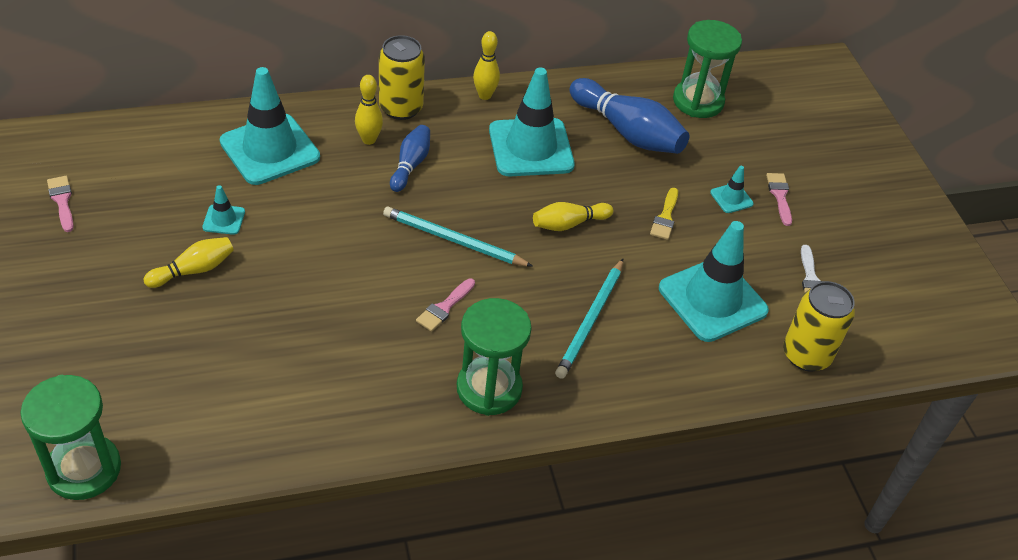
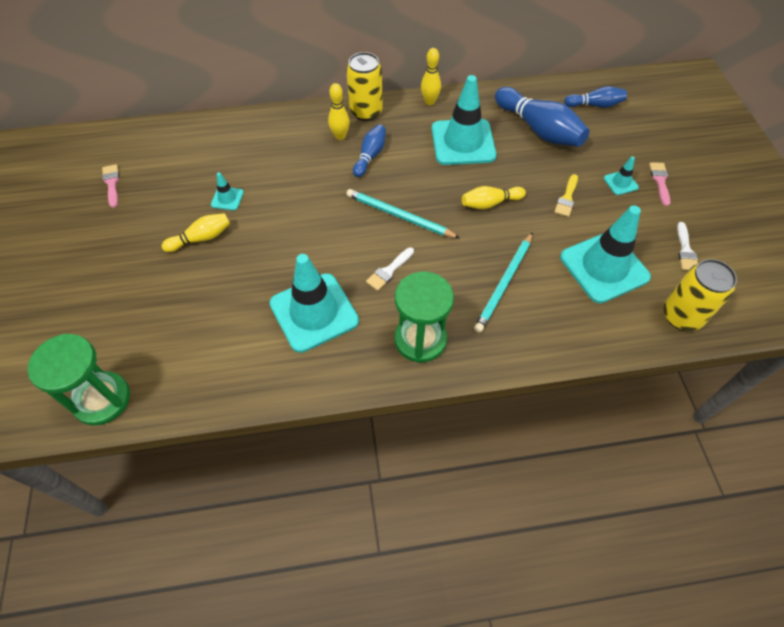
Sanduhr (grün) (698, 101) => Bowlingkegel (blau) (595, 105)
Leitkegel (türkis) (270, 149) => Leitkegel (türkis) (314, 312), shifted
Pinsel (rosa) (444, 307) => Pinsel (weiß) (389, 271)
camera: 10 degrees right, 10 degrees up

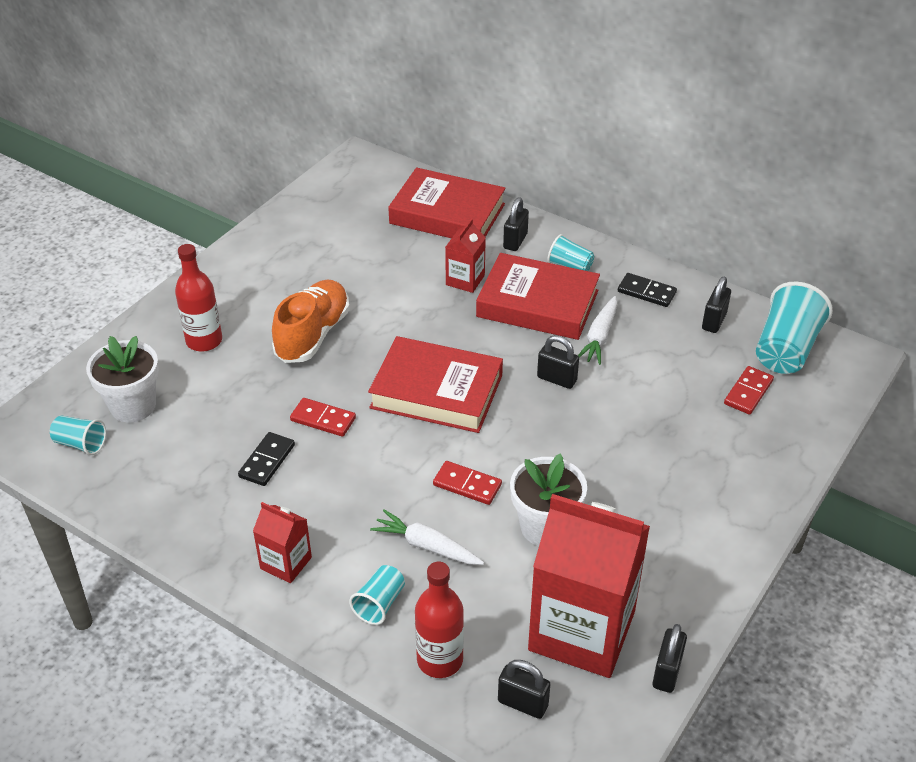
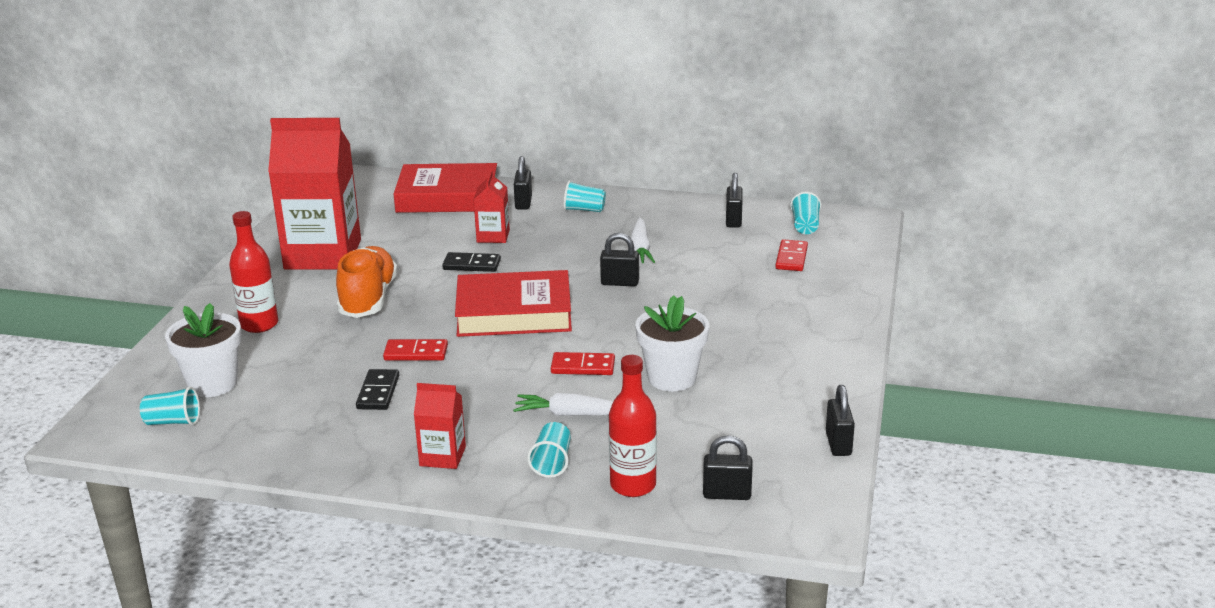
Buch (rot) (537, 304) => nothing
Dominostein (schwarz) (646, 292) => Dominostein (schwarz) (472, 265), shifted
Becher (türkis) (786, 349) => Becher (türkis) (805, 226), x0.54
Getränkekarton (rot) (582, 631) => Getränkekarton (rot) (323, 254), shifted
camera: 20 degrees left, 15 degrees down

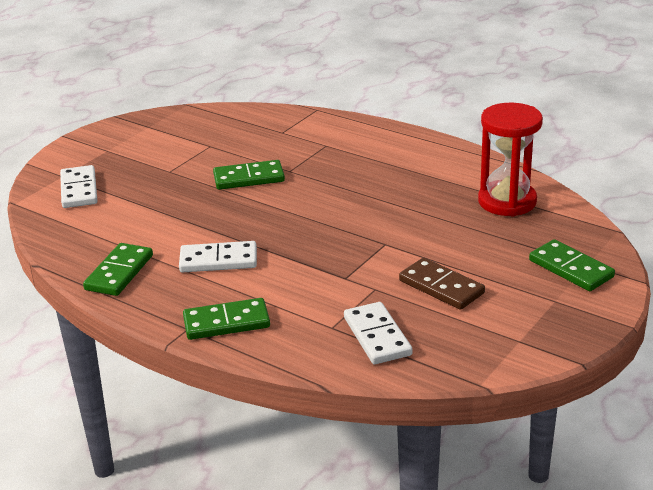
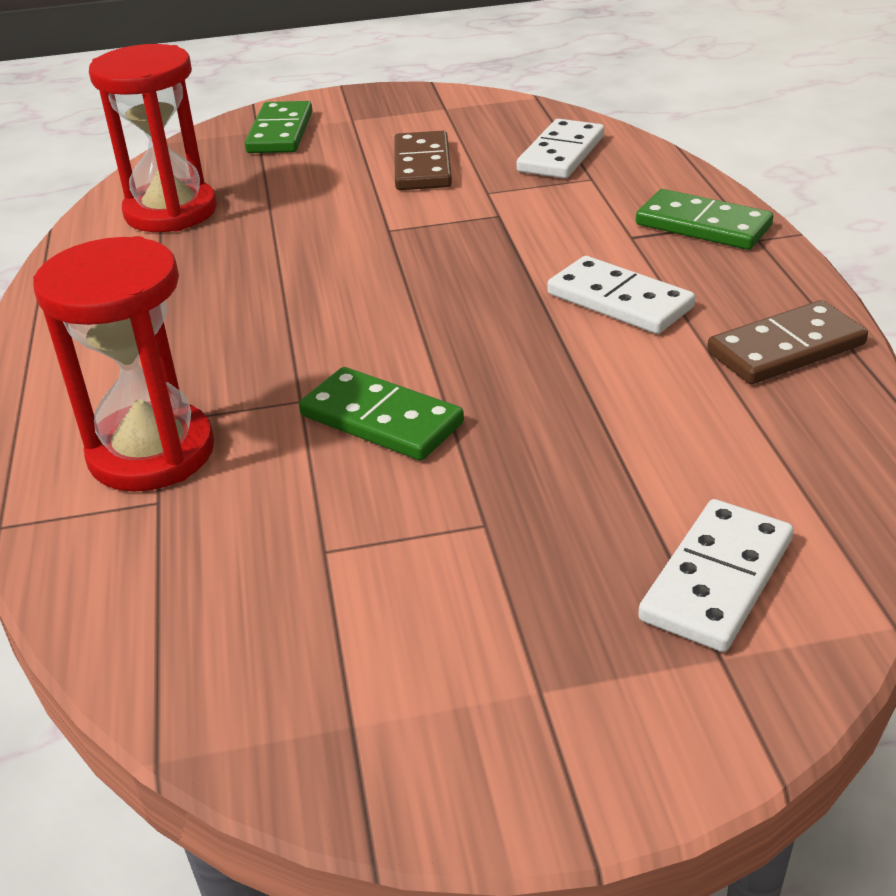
Dominostein (grün) (119, 272) => Dominostein (braun) (785, 348)
nothing => Sanduhr (rot) (151, 452)
camera: 135 degrees left, 5 degrees up

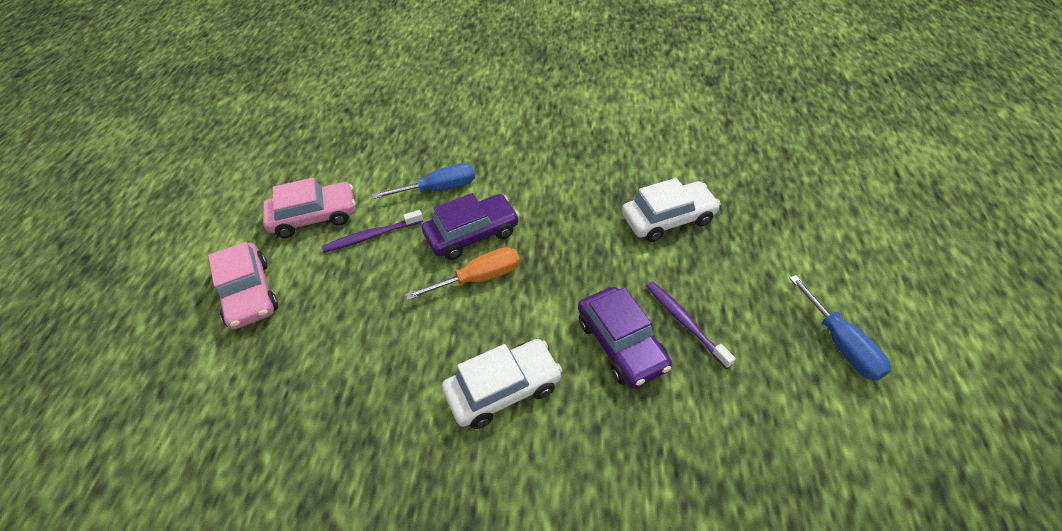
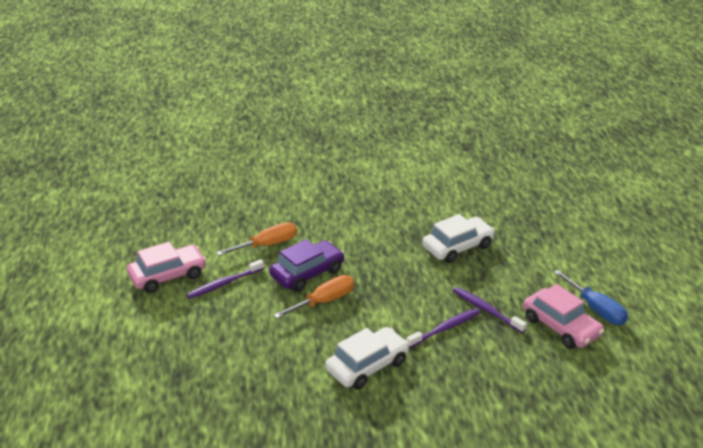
Schraubenzieher (blau) (439, 189) => Schraubenzieher (orange) (267, 245)
Auto (rosa) (249, 293) => Auto (rosa) (561, 327), shifted
Auto (lila) (621, 344) => Zahnbürste (lila) (445, 328)
camera: 15 degrees left, 15 degrees down

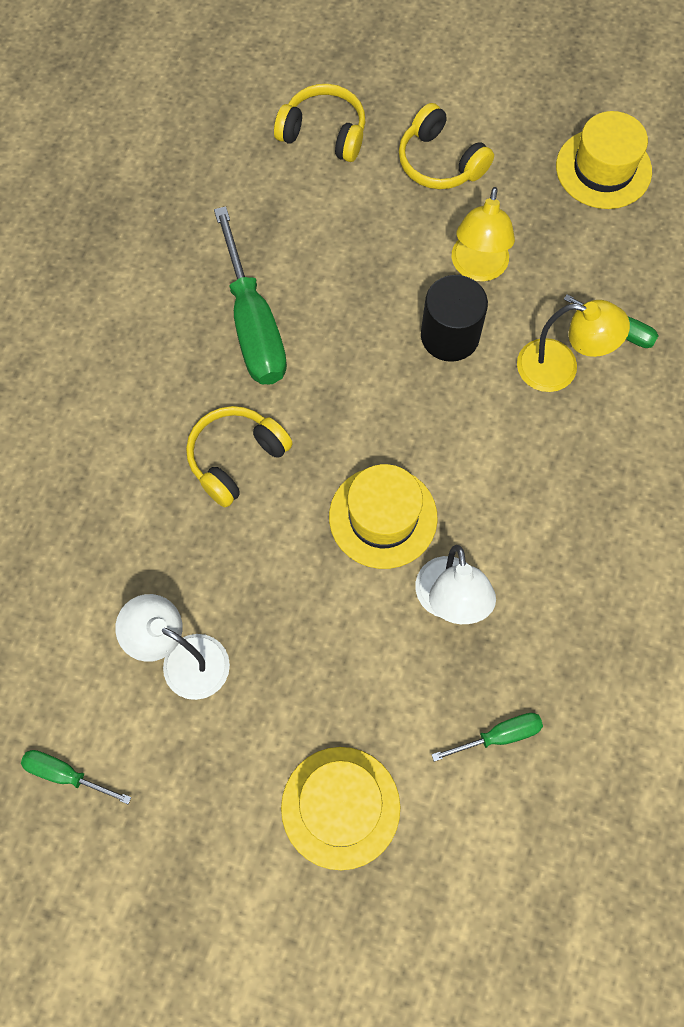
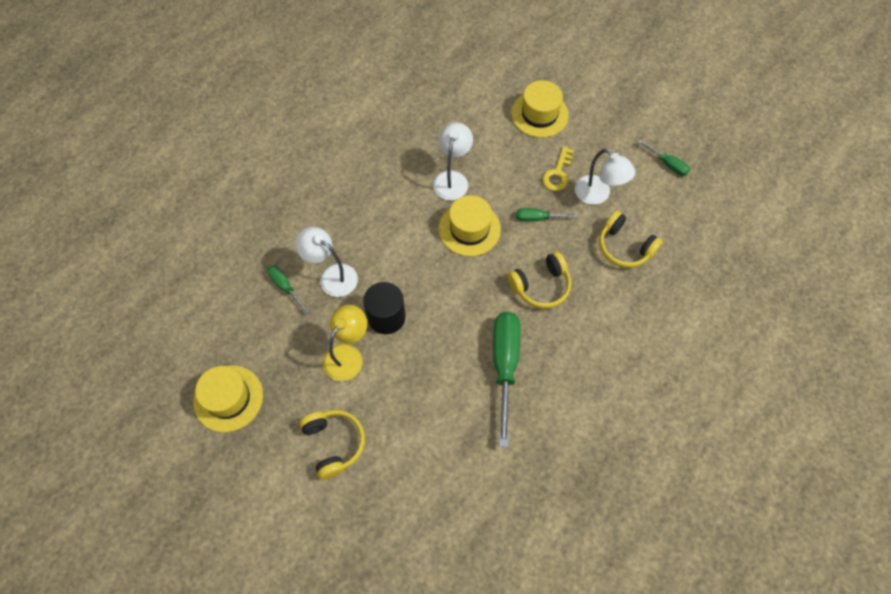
Kopfhörer (gelb) (324, 133) => Kopfhörer (gelb) (624, 247), shifted
Lampe (gelb) (560, 368) => Lampe (weiß) (332, 276)
Schraubenzieher (grün) (498, 736) => Schraubenzieher (grün) (538, 218), shifted
nothing => Schlüssel (gelb) (557, 173)
camera: 160 degrees left, 5 degrees down

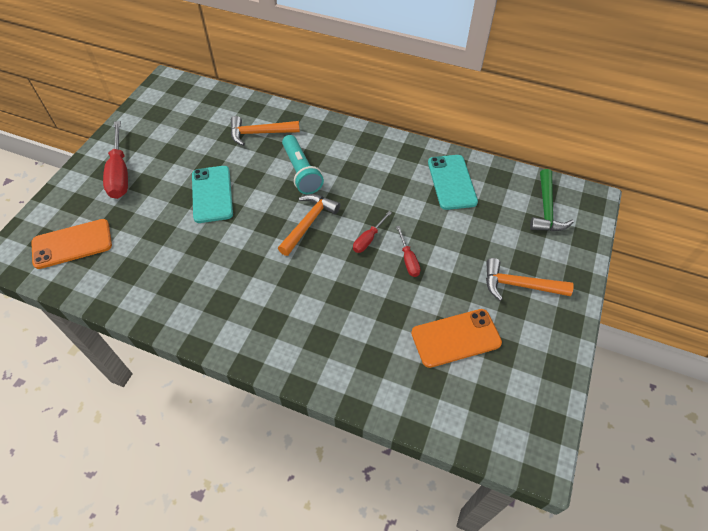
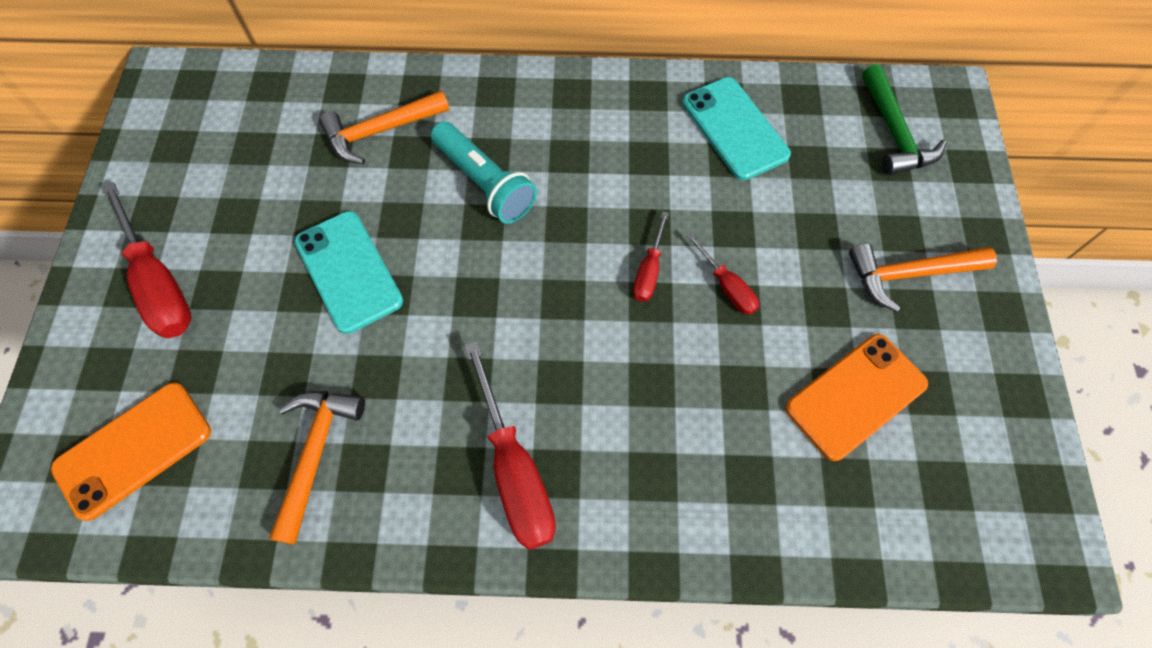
Hammer (orange) (309, 223) => Hammer (orange) (316, 453), shifted
nothing => Schraubenzieher (rot) (514, 470)
camera: 20 degrees left, 10 degrees up

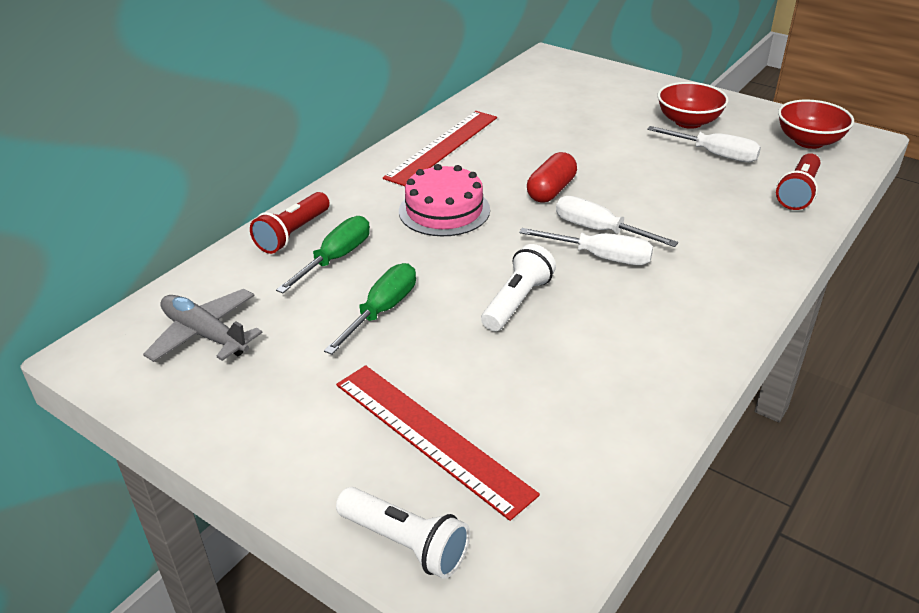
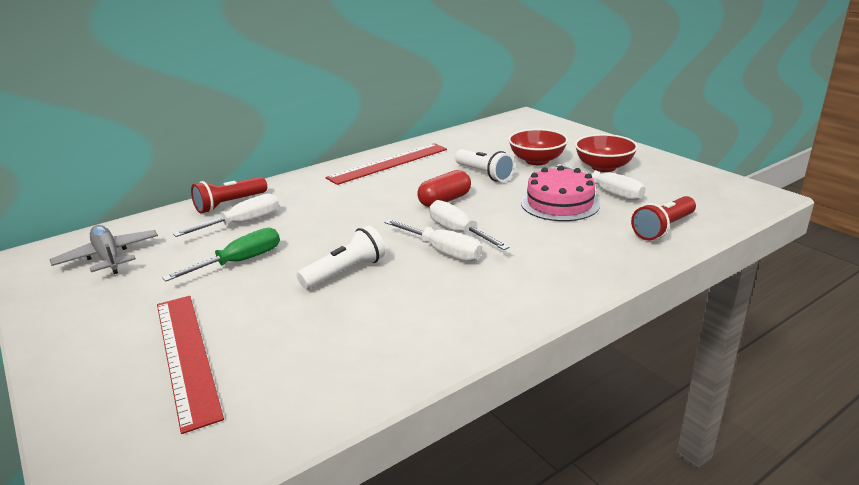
Schüssel (rot) (809, 141) => Schüssel (rot) (537, 161), shifted
Kuchen (rosa) (444, 210) => Kuchen (rosa) (560, 203), shifted
Schraubenzieher (grün) (336, 258) => Schraubenzieher (weiß) (243, 223)
Taschenlampe (weiß) (406, 543) => Taschenlampe (weiß) (484, 174), shifted
camera: 20 degrees right, 10 degrees down

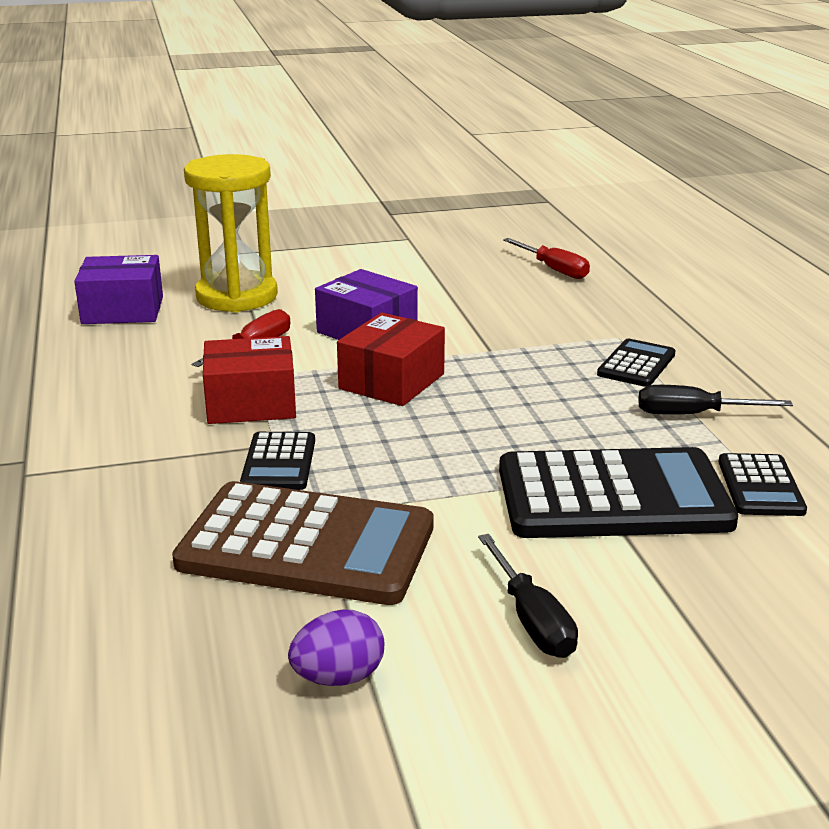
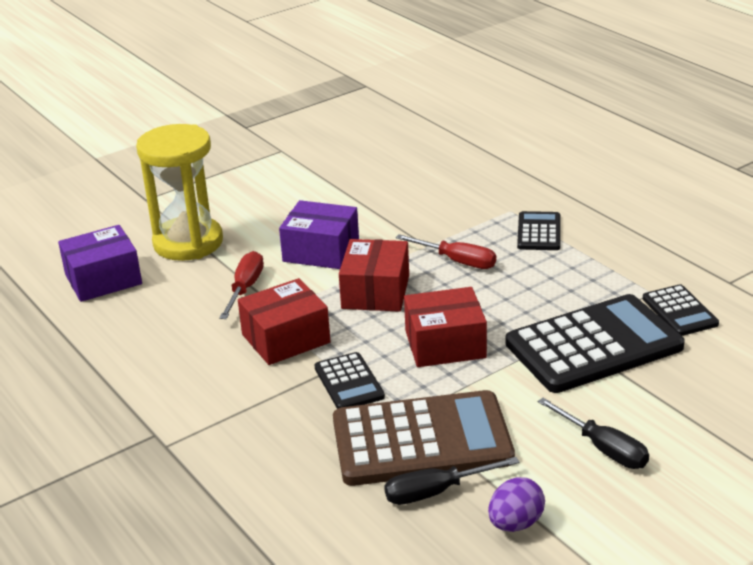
Schraubenzieher (rot) (554, 269) => Schraubenzieher (rot) (457, 261), shifted
Schraubenzieher (schwarz) (693, 414) => Schraubenzieher (schwarz) (436, 492), shifted
nothing => Schachtel (rot) (445, 344)
camera: 20 degrees left, 5 degrees up

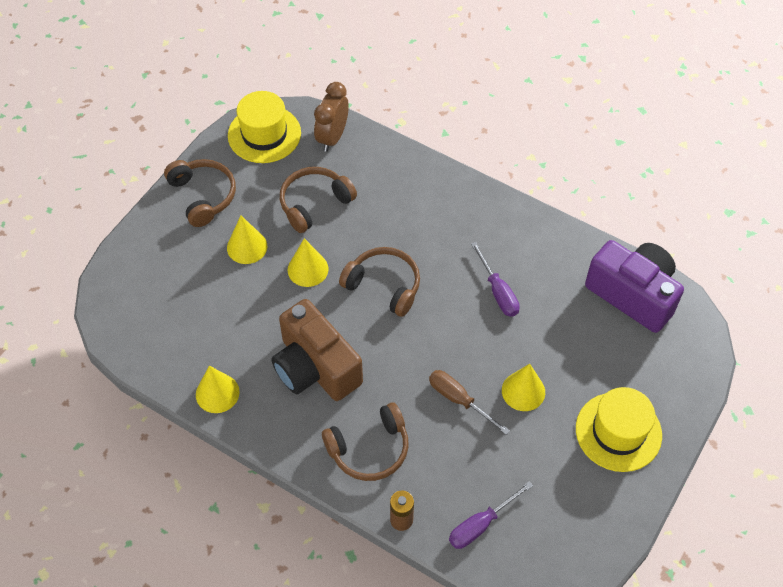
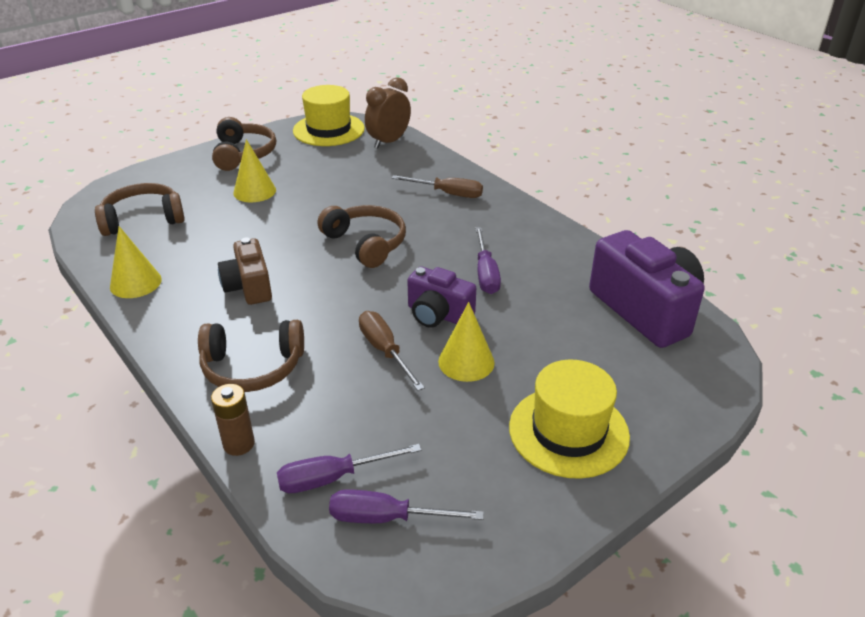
Kopfhörer (braun) (314, 203) => Kopfhörer (braun) (143, 219), shifted
Kegel (gelb) (308, 269) => nothing
Kamera (braun) (315, 367) => Kamera (braun) (249, 287), x0.59
nothing => Schraubenzieher (braun) (448, 194)
nothing => Kamera (lila) (438, 314)
nothing => Schraubenzieher (lila) (387, 518)
camera: 20 degrees right, 20 degrees down

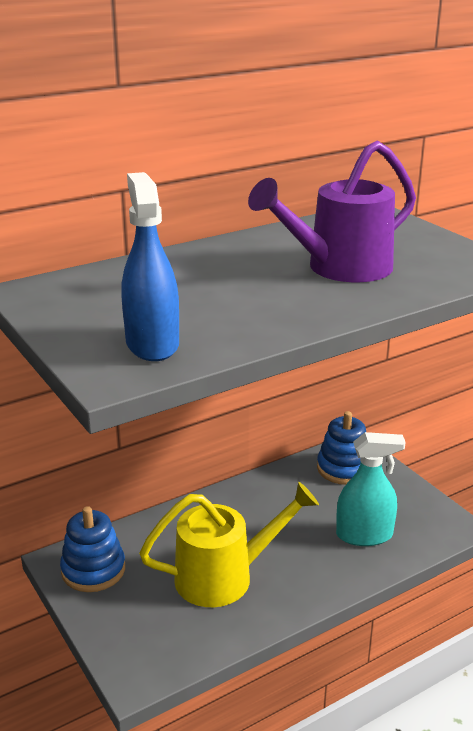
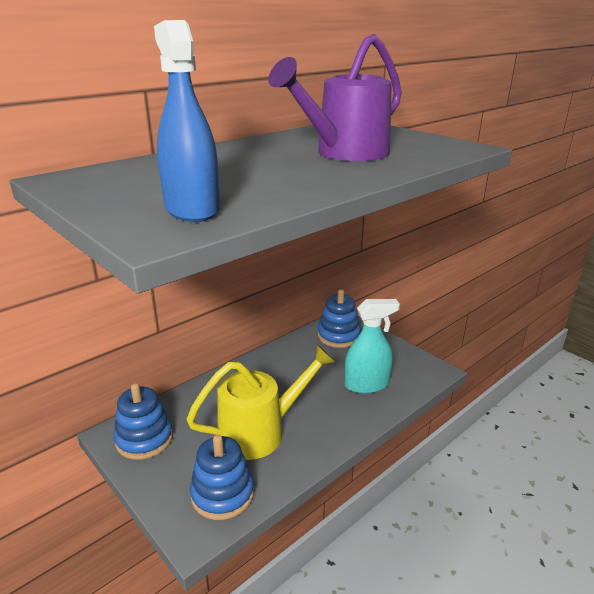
nothing => Stapelspielzeug (blau) (222, 494)
camera: 10 degrees left, 0 degrees up

